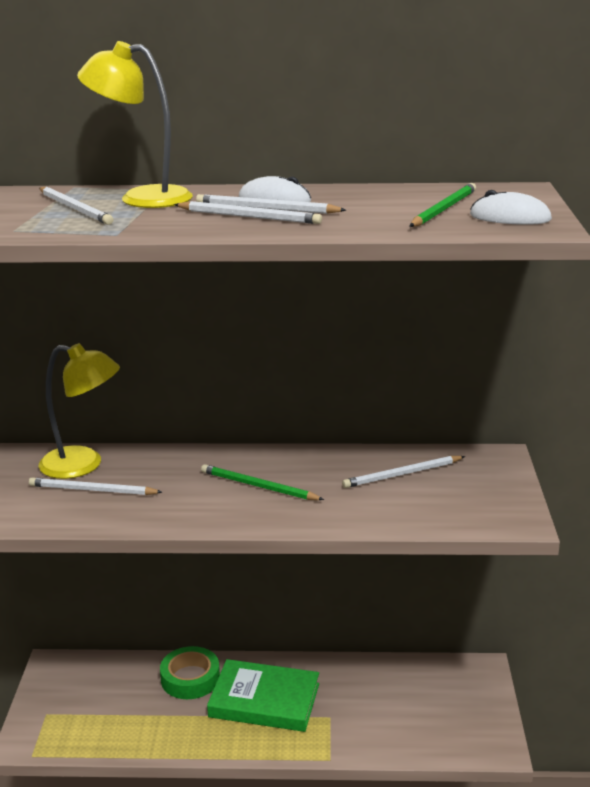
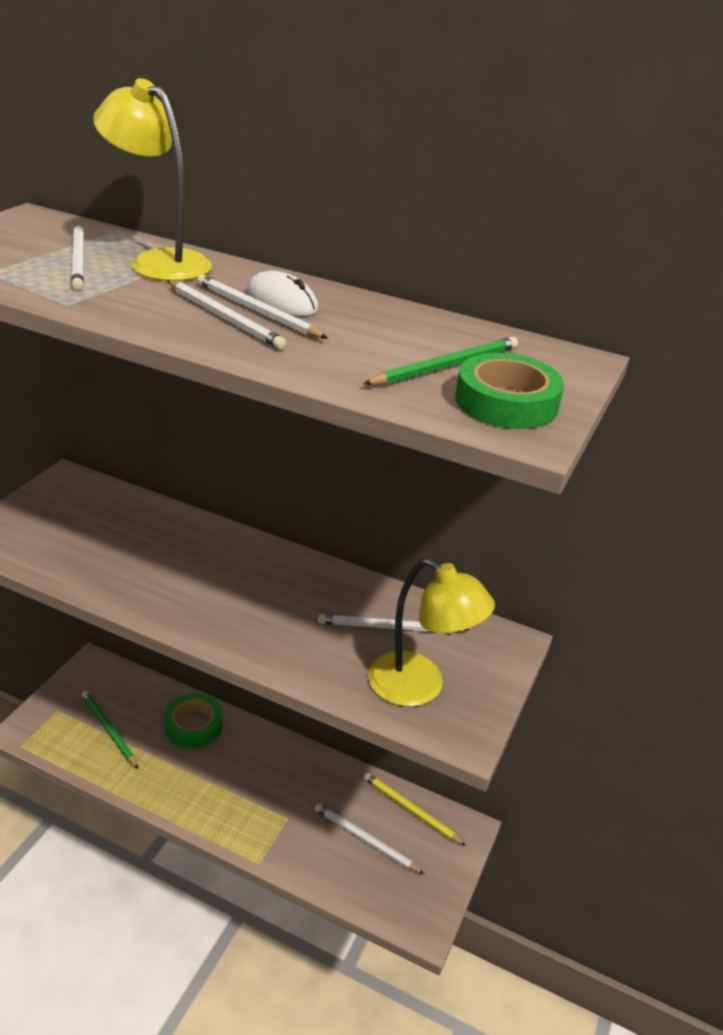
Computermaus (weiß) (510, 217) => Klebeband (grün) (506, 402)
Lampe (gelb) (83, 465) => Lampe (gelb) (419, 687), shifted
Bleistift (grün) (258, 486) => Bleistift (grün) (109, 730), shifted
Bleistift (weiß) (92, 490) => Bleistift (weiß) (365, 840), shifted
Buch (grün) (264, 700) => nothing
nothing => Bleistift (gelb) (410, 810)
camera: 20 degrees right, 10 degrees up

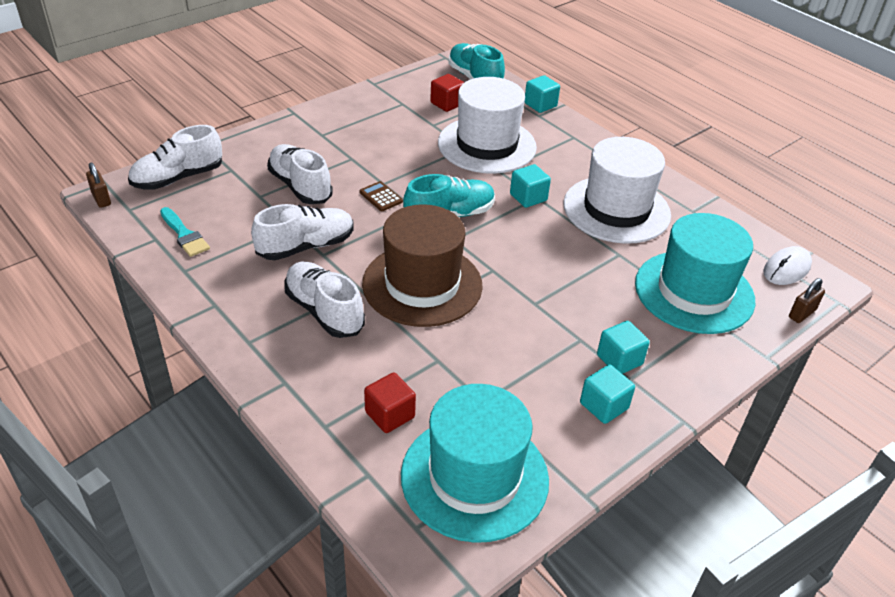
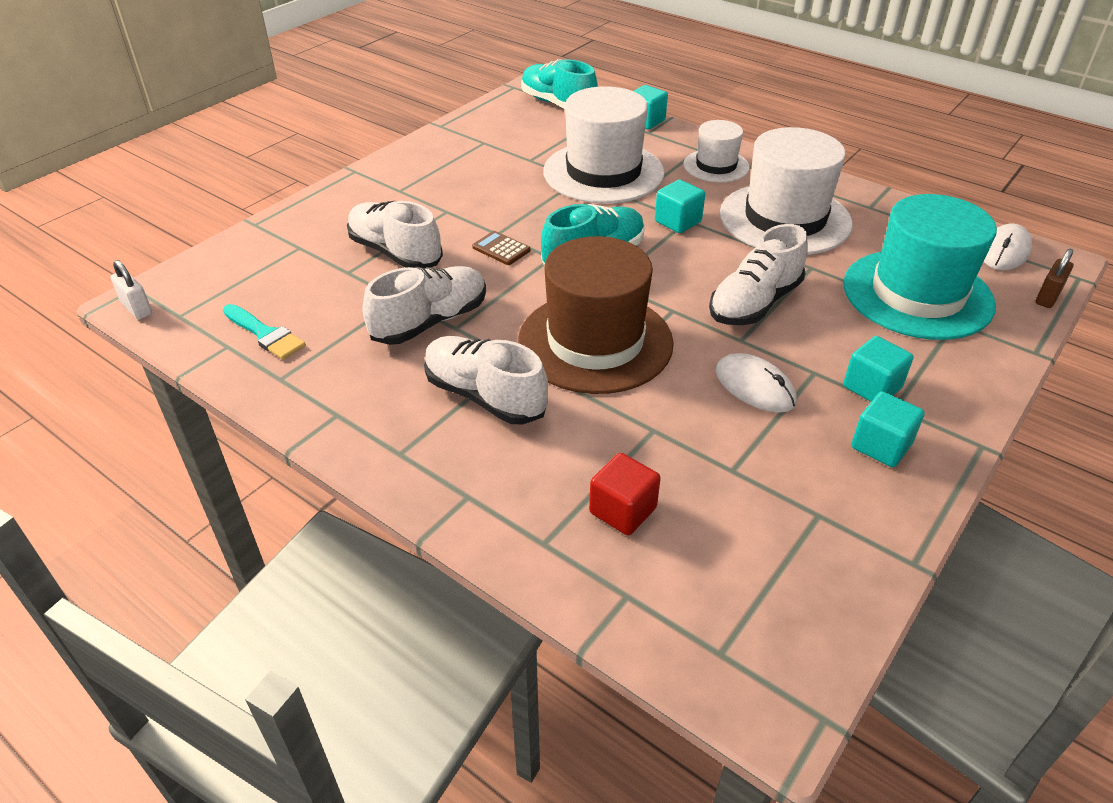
Kubus (rot) (447, 104) => nothing
Schuh (weiß) (178, 178) => Schuh (weiß) (754, 303), shifted
Vorhängeschloss (braun) (101, 199) => Vorhängeschloss (weiß) (137, 309)
Hut (türkis) (474, 477) => nothing
nothing => Hut (weiß) (716, 166)
nothing => Computermaus (weiß) (755, 387)
camera: 10 degrees left, 0 degrees up

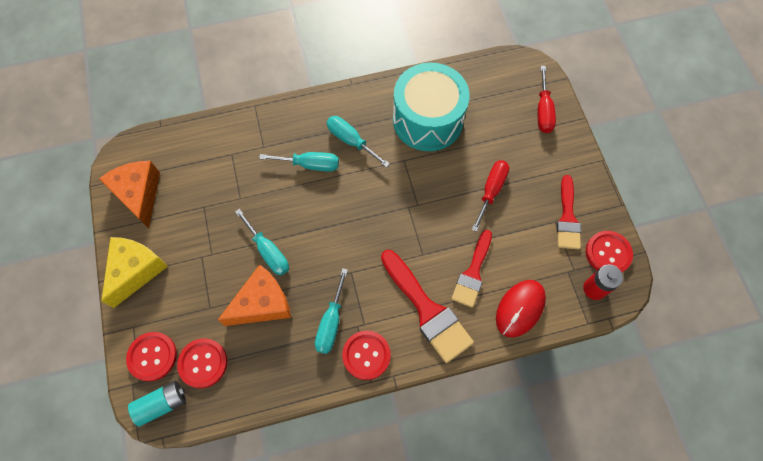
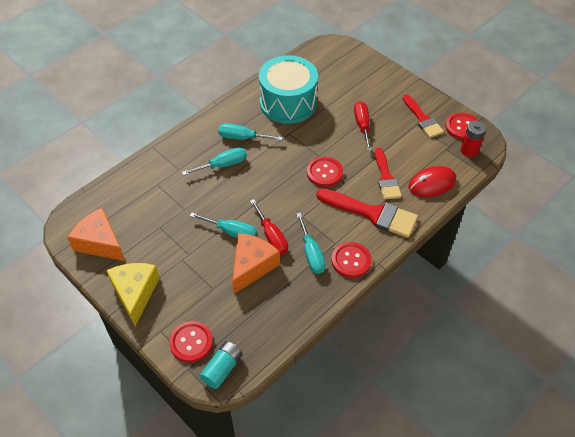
Schraubenzieher (rot) (543, 111) => Schraubenzieher (rot) (272, 236), shifted
Computermaus (rot) (520, 309) => Computermaus (rot) (432, 183), 60 degrees clockwise
Knopf (rot) (203, 363) => Knopf (rot) (324, 173), shifted
camera: 30 degrees left, 15 degrees down

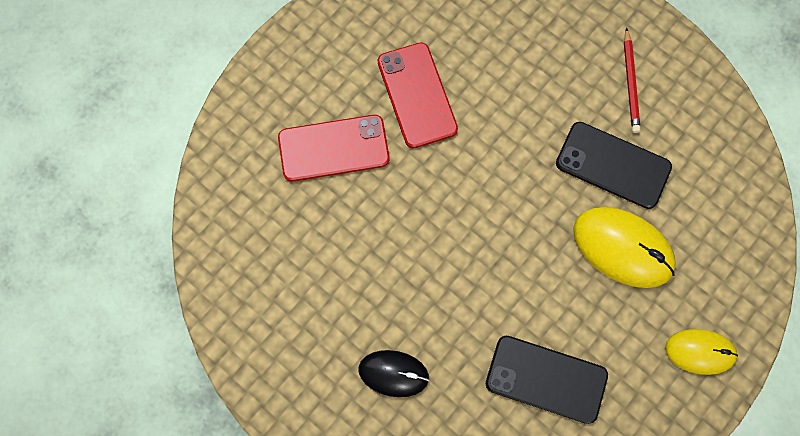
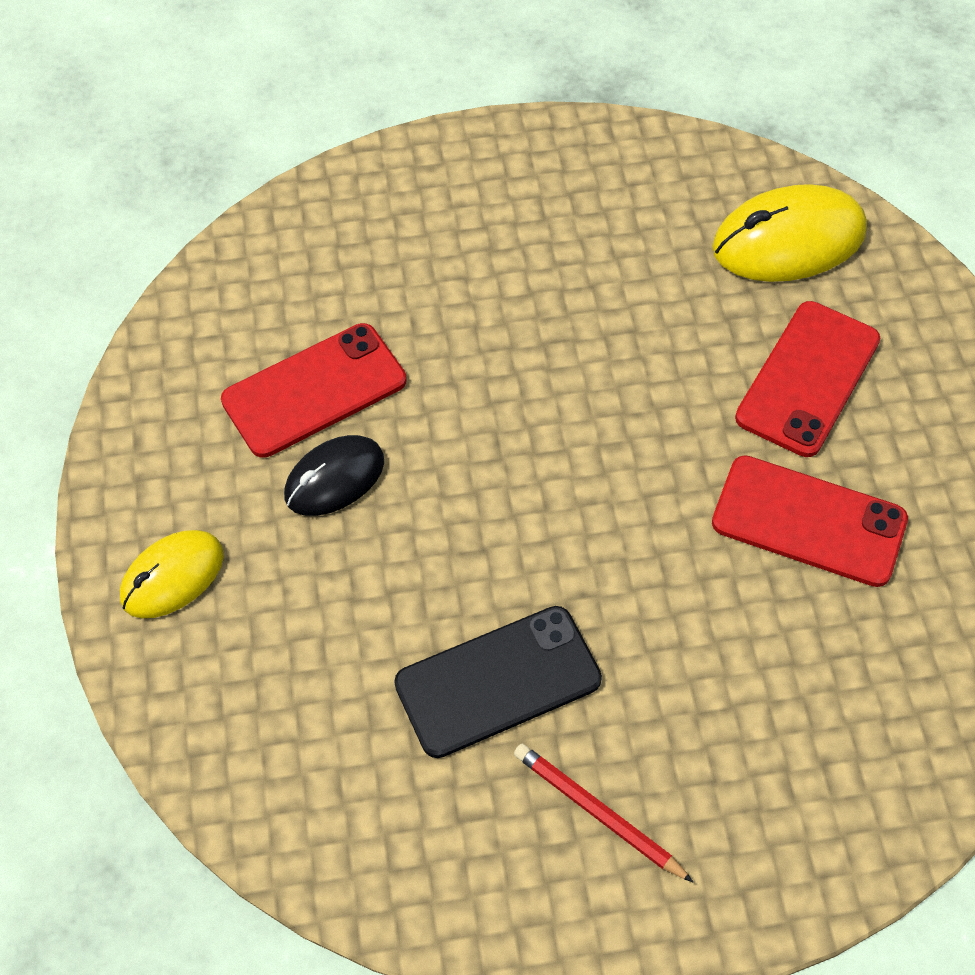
Computermaus (gelb) (623, 248) => Computermaus (gelb) (788, 240), shifted
Handy (schwarz) (546, 379) => Handy (rot) (314, 390)
Computermaus (schwarz) (393, 373) => Computermaus (schwarz) (334, 478), shifted
camera: 130 degrees right, 15 degrees down

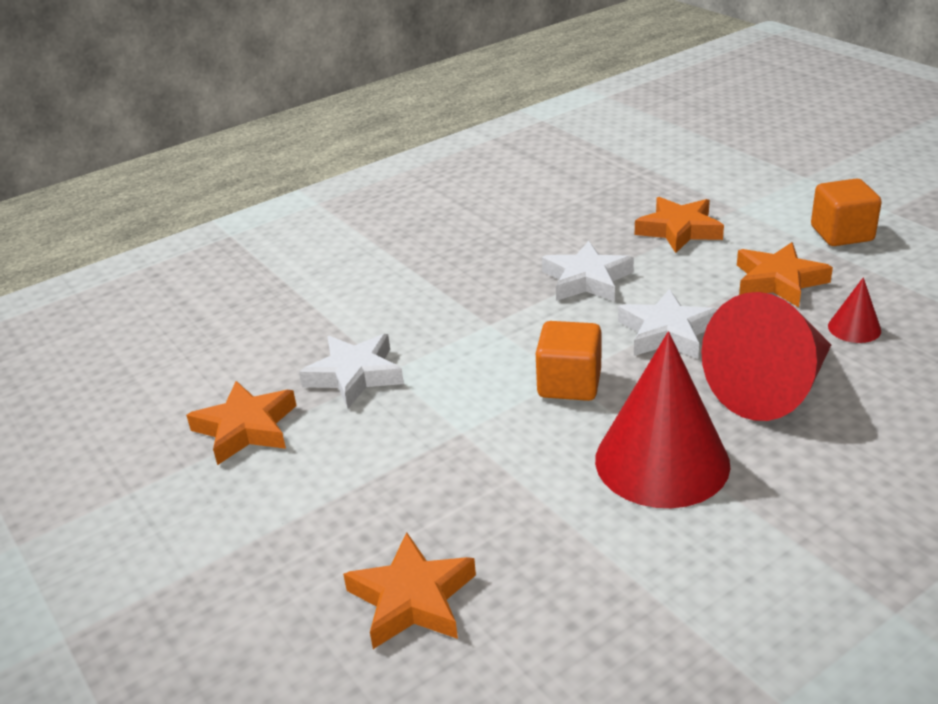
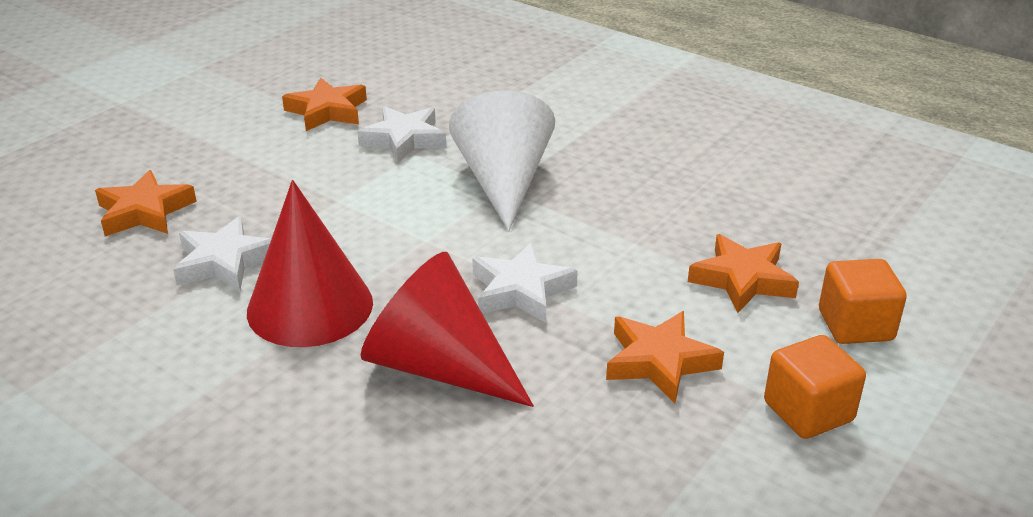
Stern (weiß) (587, 279) => Stern (weiß) (224, 262), shifted
Kegel (rot) (854, 328) => nothing
Kubus (orange) (569, 384) => Kubus (orange) (855, 325), shifted
nothing => Kegel (weiß) (504, 182)
camera: 70 degrees right, 0 degrees up

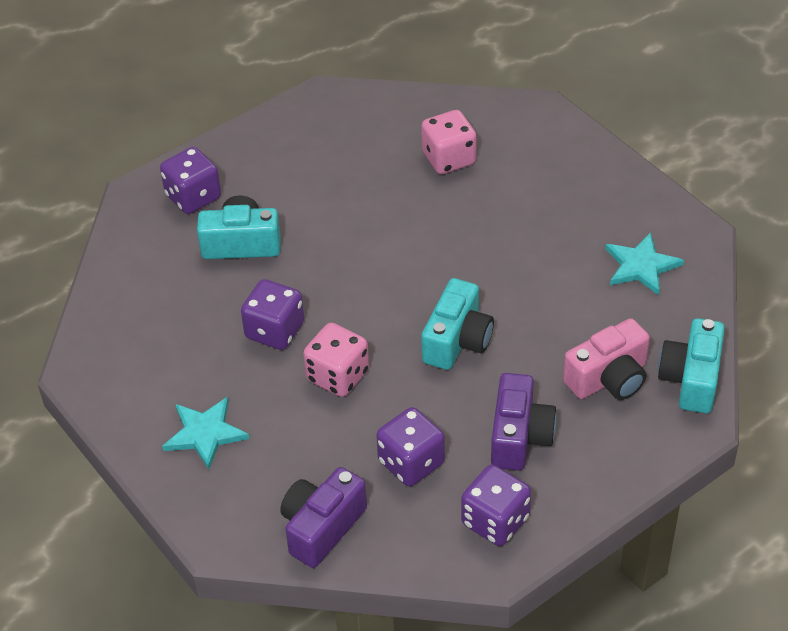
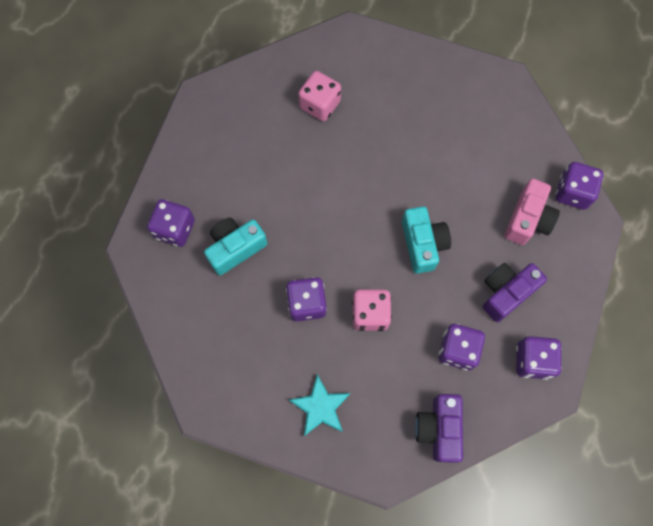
Stern (türkis) (641, 266) => nothing
Kamera (türkis) (691, 379) => Spielwürfel (lila) (573, 192)
Kamera (lila) (519, 437) => Kamera (lila) (506, 292), 105 degrees counterclockwise
camera: 35 degrees left, 25 degrees up

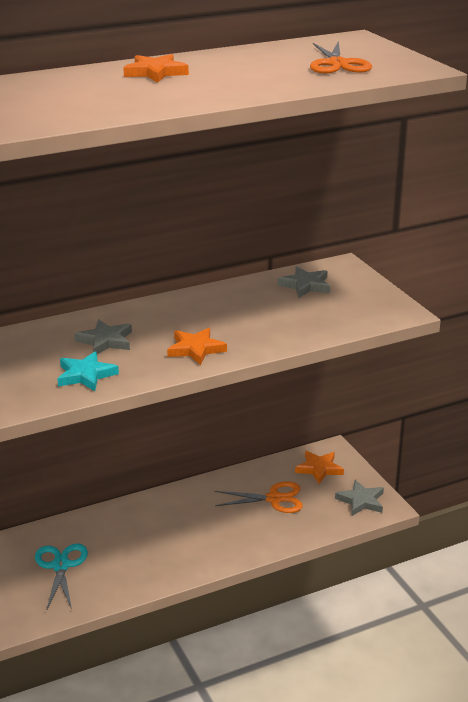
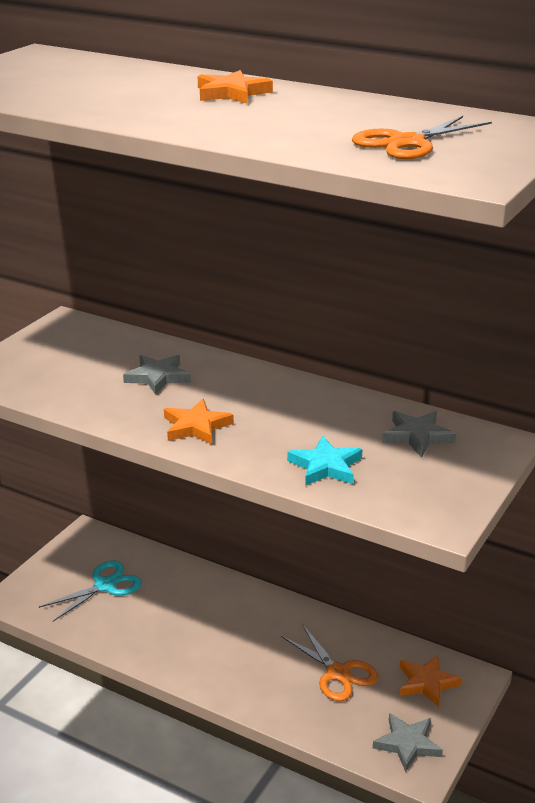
Stern (türkis) (86, 375) => Stern (türkis) (326, 466), shifted
camera: 55 degrees right, 0 degrees up

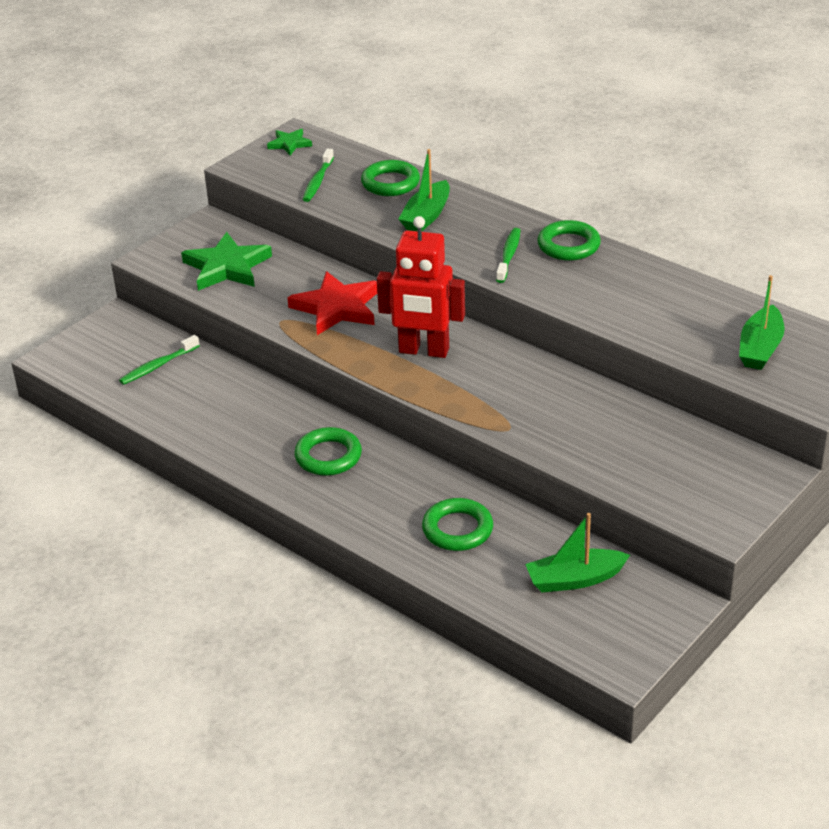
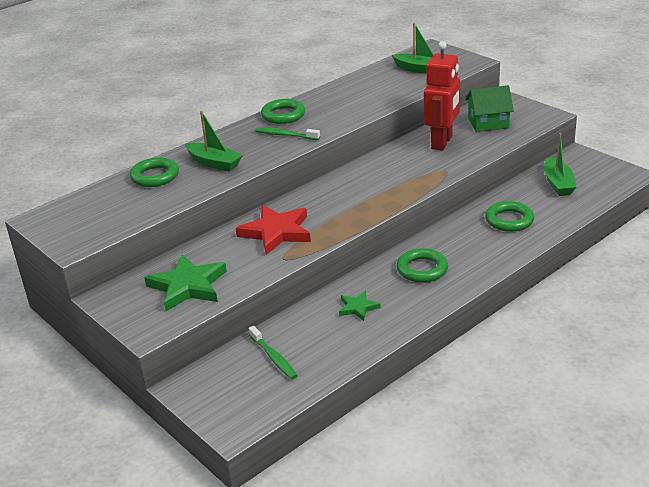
Stern (grün) (289, 144) => Stern (grün) (358, 308), shifted
Zahnbürste (grün) (318, 181) => nothing
Roboter (rot) (423, 351) => Roboter (rot) (442, 142), shifted
nothing => Haus (grün) (488, 123)
camera: 80 degrees left, 5 degrees down

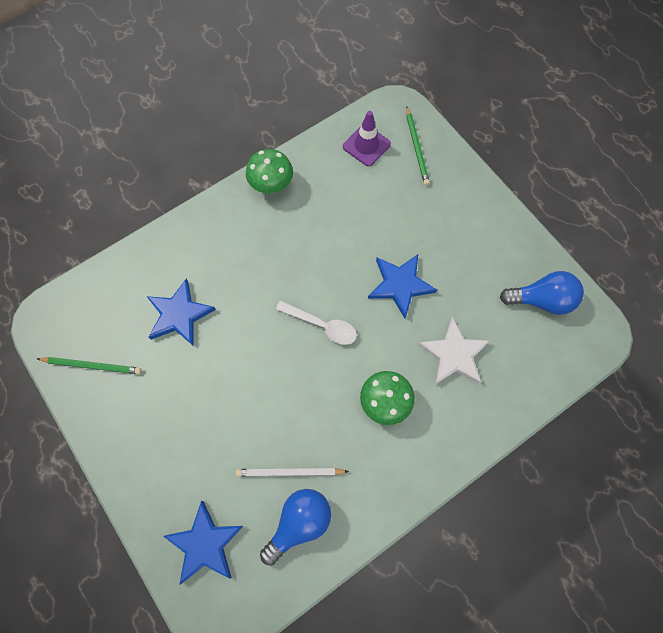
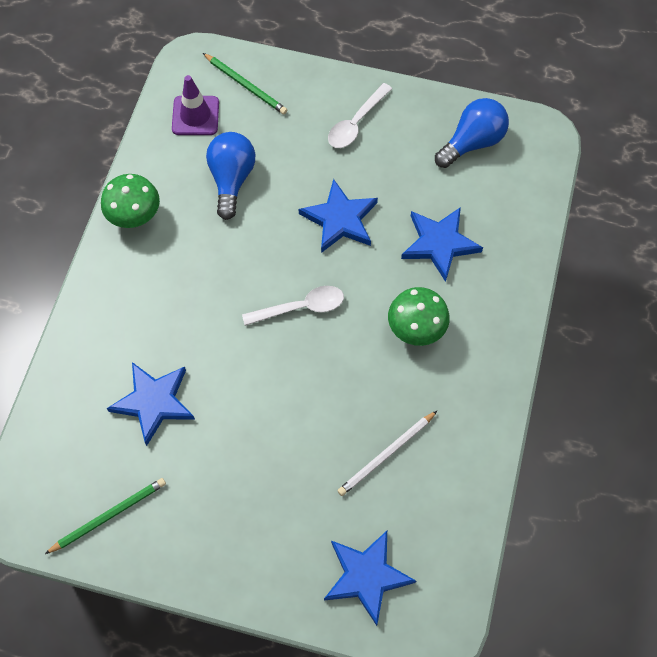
Stern (weiß) (454, 355) => Stern (blau) (439, 244)
Glühbirne (blau) (299, 523) => Glühbirne (blau) (231, 179), shifted
nothing => Löffel (weiß) (356, 123)
camera: 40 degrees left, 5 degrees down

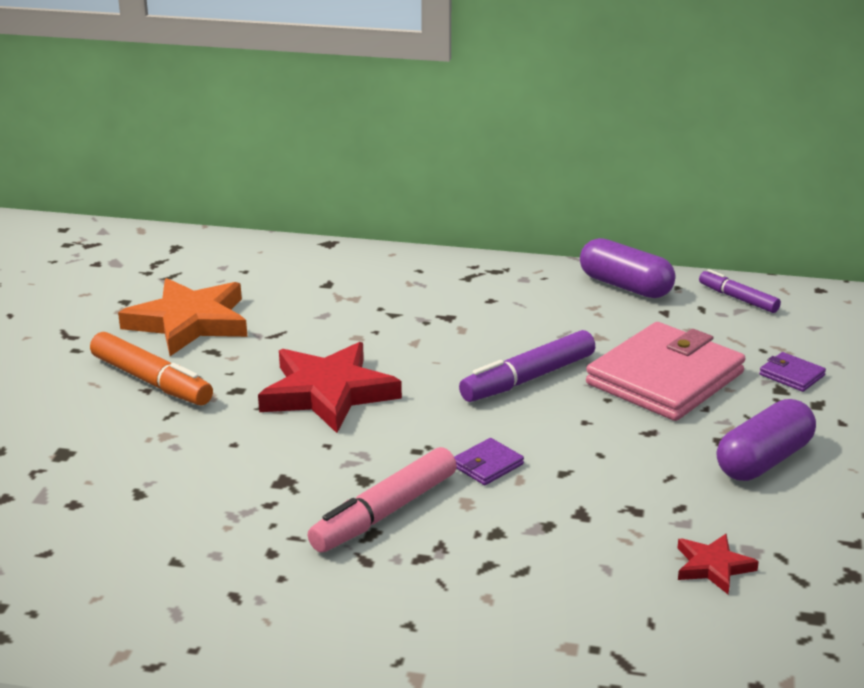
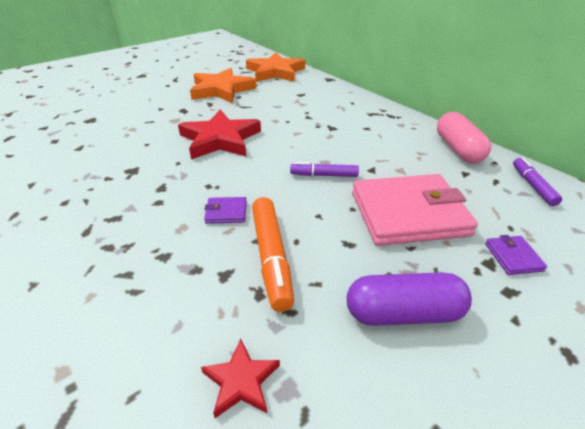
Kapsel (lila) (625, 286) => Kapsel (rosa) (458, 149)
Filzstift (lila) (527, 378) => Filzstift (lila) (324, 175), x0.62
Filzstift (orange) (151, 381) => Filzstift (orange) (271, 257), shifted
Filzstift (rosa) (384, 513) => nothing
nothing => Stern (orange) (275, 72)
camera: 40 degrees right, 10 degrees up

